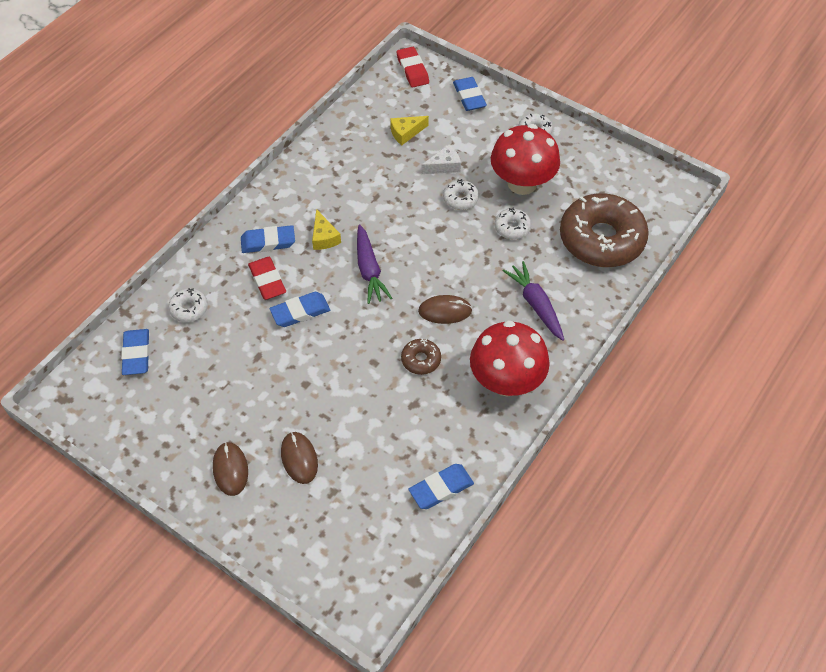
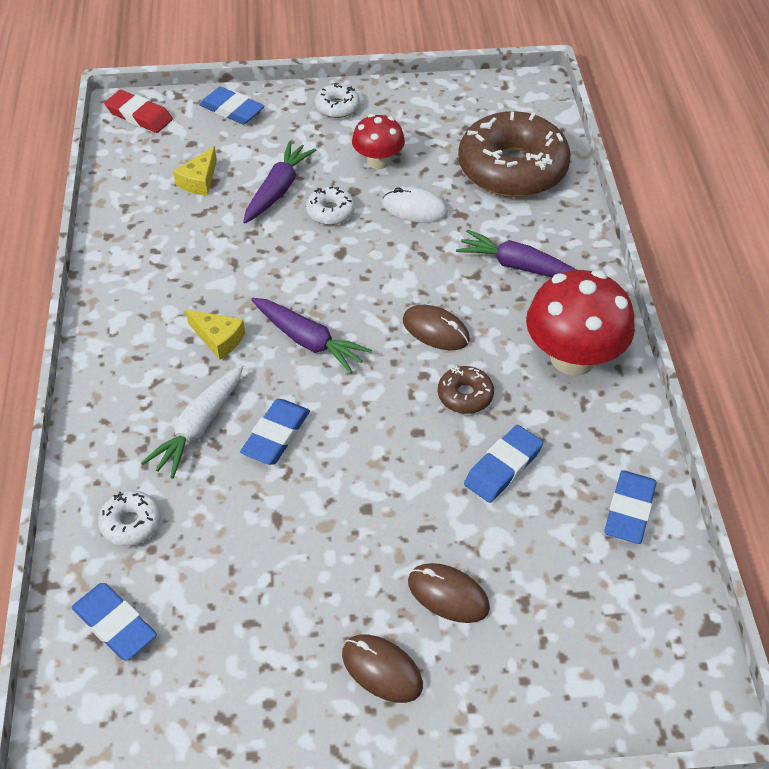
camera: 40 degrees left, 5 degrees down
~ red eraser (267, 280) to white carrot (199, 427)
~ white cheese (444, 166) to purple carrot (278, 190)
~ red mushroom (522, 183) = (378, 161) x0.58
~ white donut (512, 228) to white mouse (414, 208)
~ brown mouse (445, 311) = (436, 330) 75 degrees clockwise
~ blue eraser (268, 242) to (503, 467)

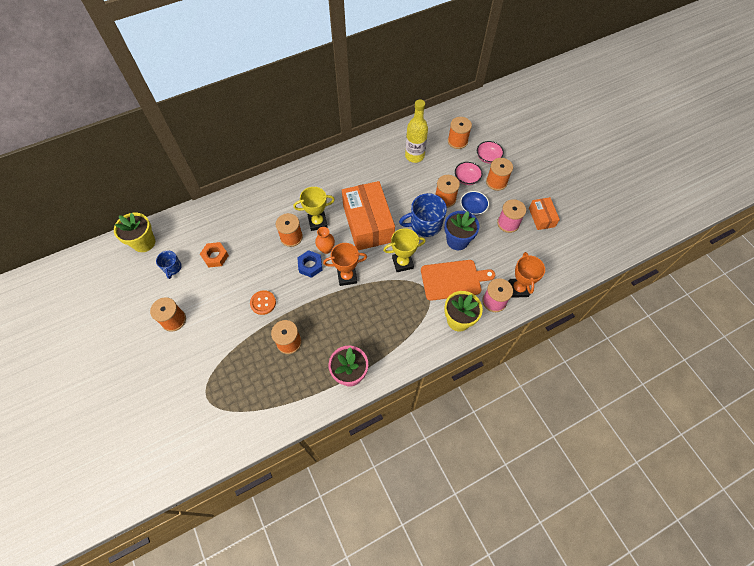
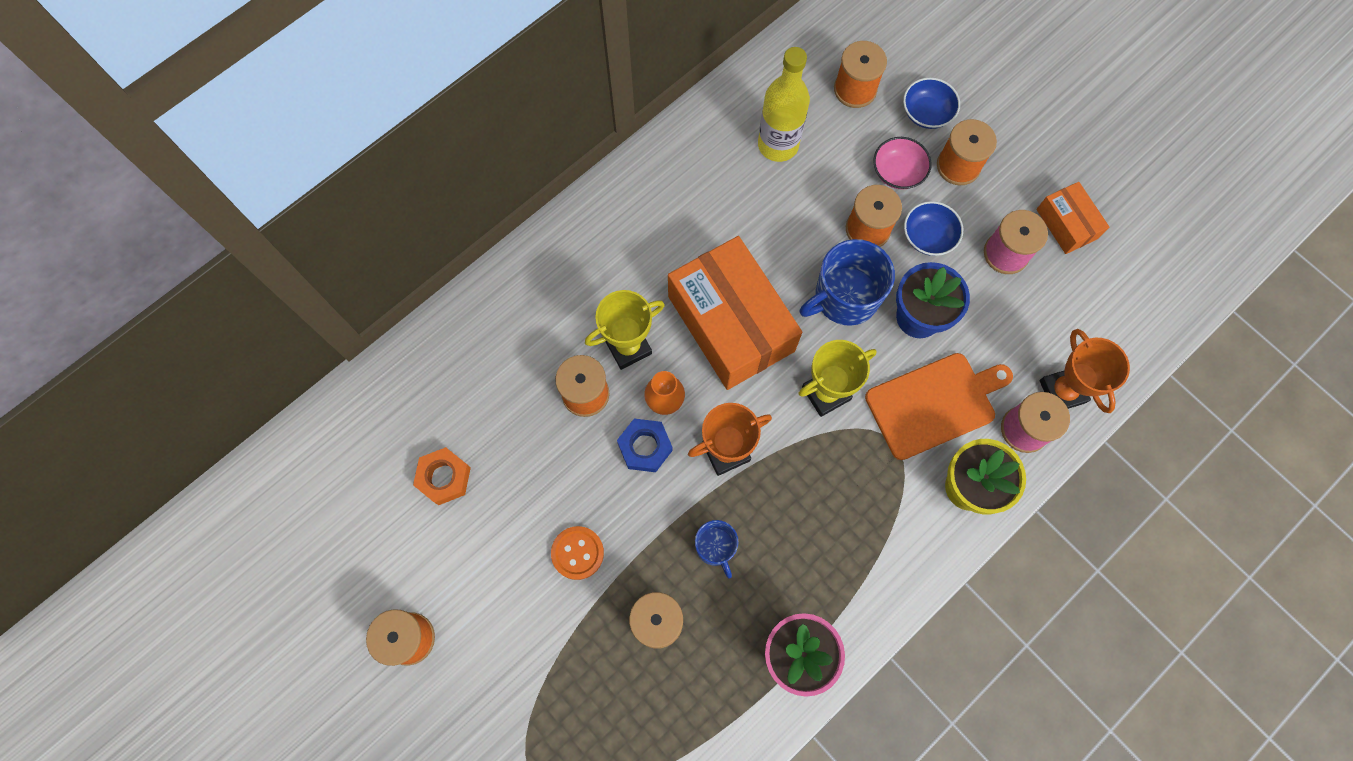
camera: 15 degrees left, 10 degrees up
~ blue mug (172, 268) to (715, 547)
~ pink bowl (488, 157) to blue bowl (926, 113)
- yellow flower pot (144, 242)

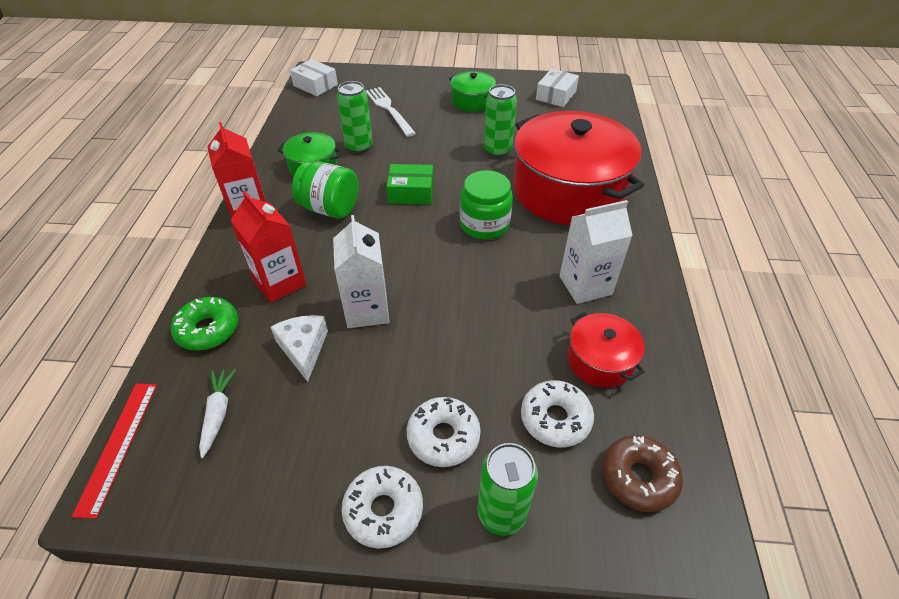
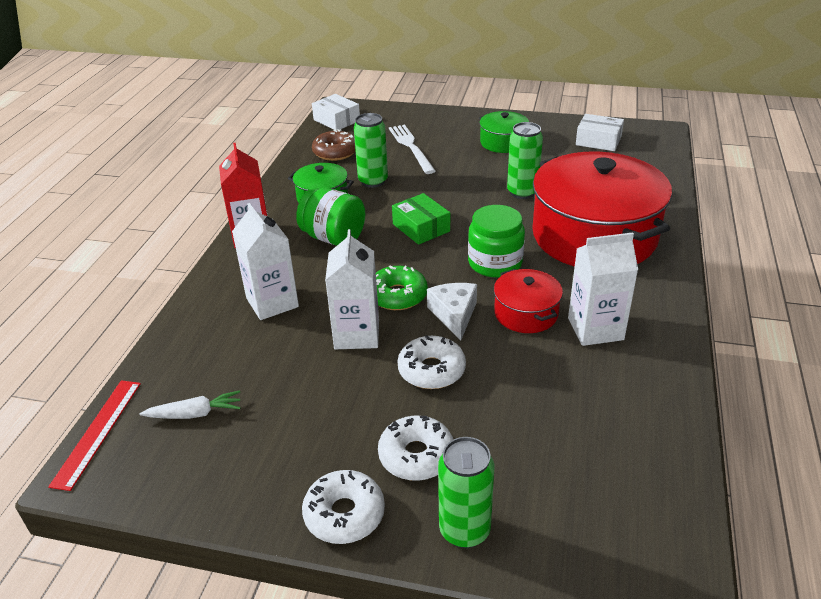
camera: 10 degrees right, 10 degrees down
~ white carrot (218, 413) = (195, 414) 75 degrees clockwise
~ red carton (280, 282) to white carton (272, 302)
~ brown donut (638, 477) to (335, 152)
~ green donut (208, 329) to (397, 295)
~ green box (411, 192) = (421, 228) 45 degrees clockwise
~ white donut (555, 418) to (431, 370)
~ white cheese (303, 349) to (454, 315)
~ red pot (600, 360) to (526, 313)
~ white box (556, 95) = (598, 141) 75 degrees clockwise

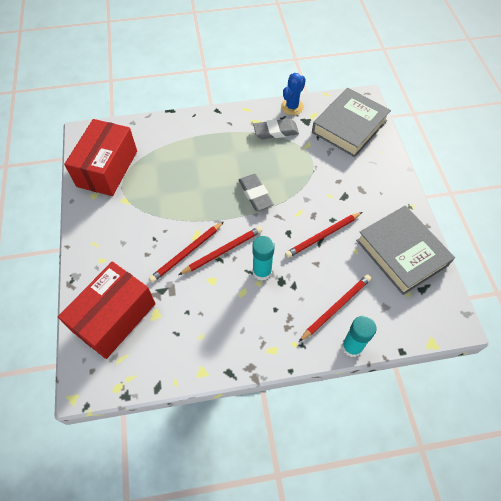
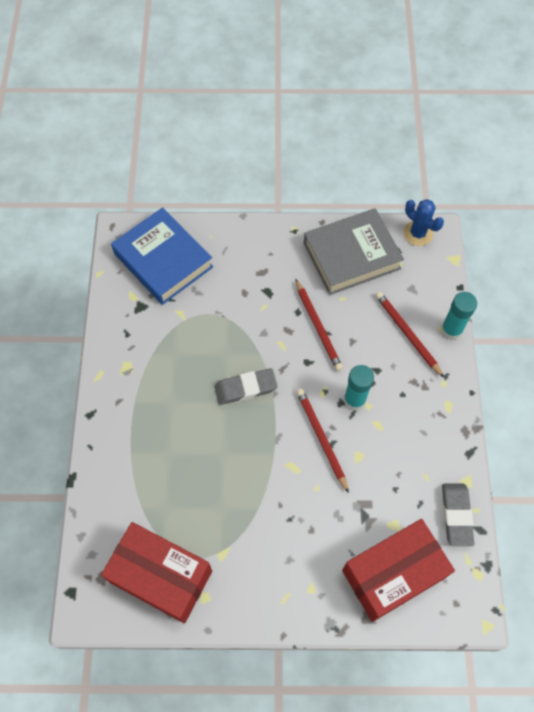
camera: 80 degrees left, 5 degrees up
~ grey book (349, 126) to blue book (163, 260)
~ red box (114, 317) = (393, 574) 75 degrees counterclockwise
~ blue cactus (292, 107) to (418, 233)
~ grey eraser (275, 131) to (456, 515)
- red pencil (187, 253)

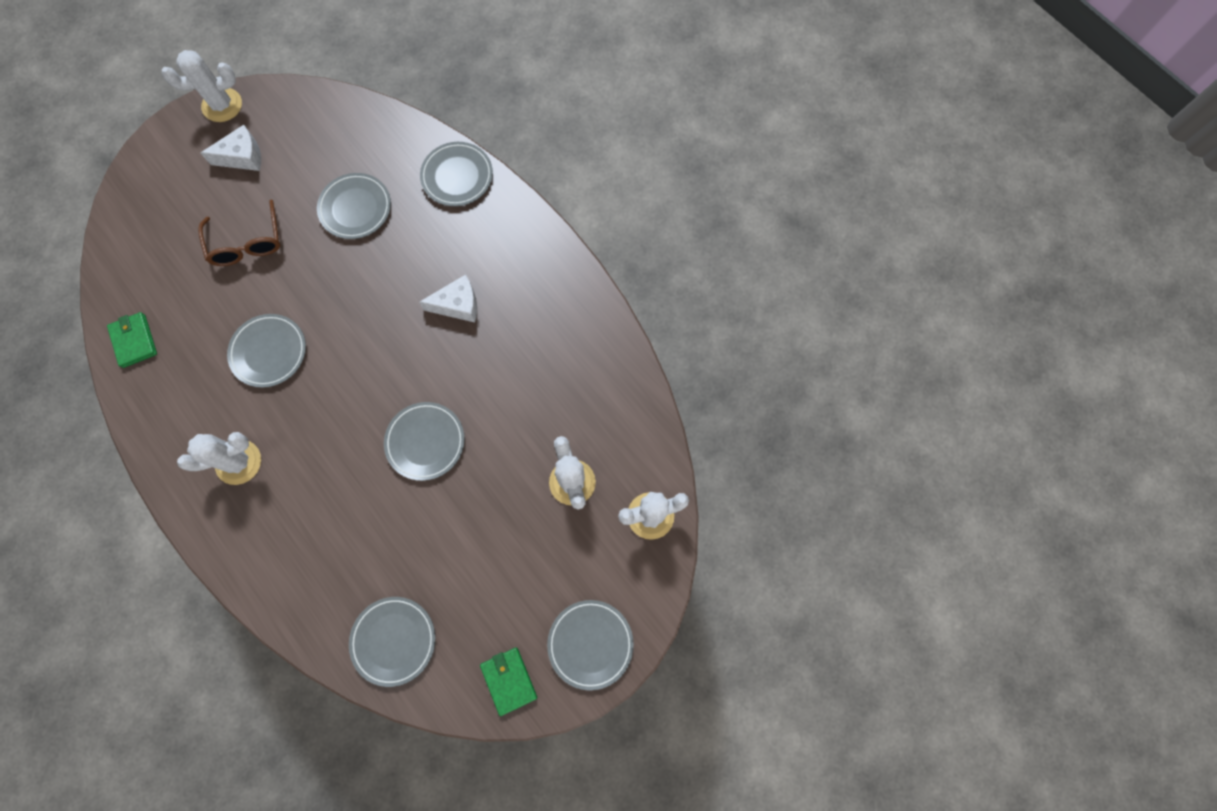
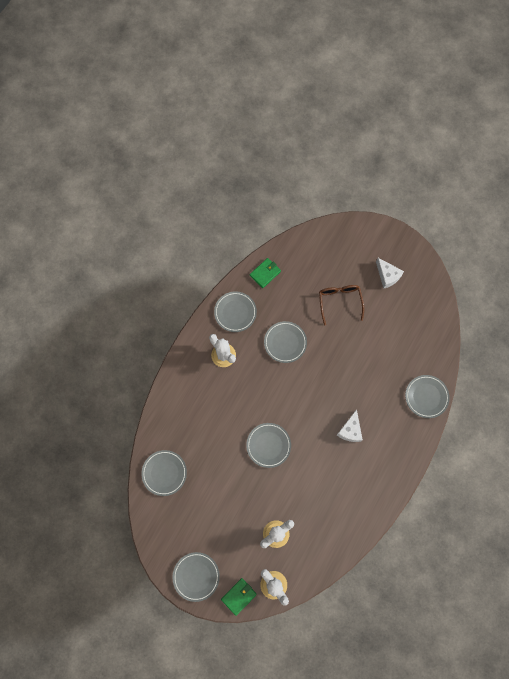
camera: 70 degrees right, 0 degrees up
~ grey plate (355, 208) to (235, 312)
~ green wallet (509, 680) to (239, 596)
~ brown glasses (247, 242) = (339, 302) 120 degrees clockwise
~ white cheese (458, 305) = (350, 430) 45 degrees clockwise
- white cactus (222, 105)

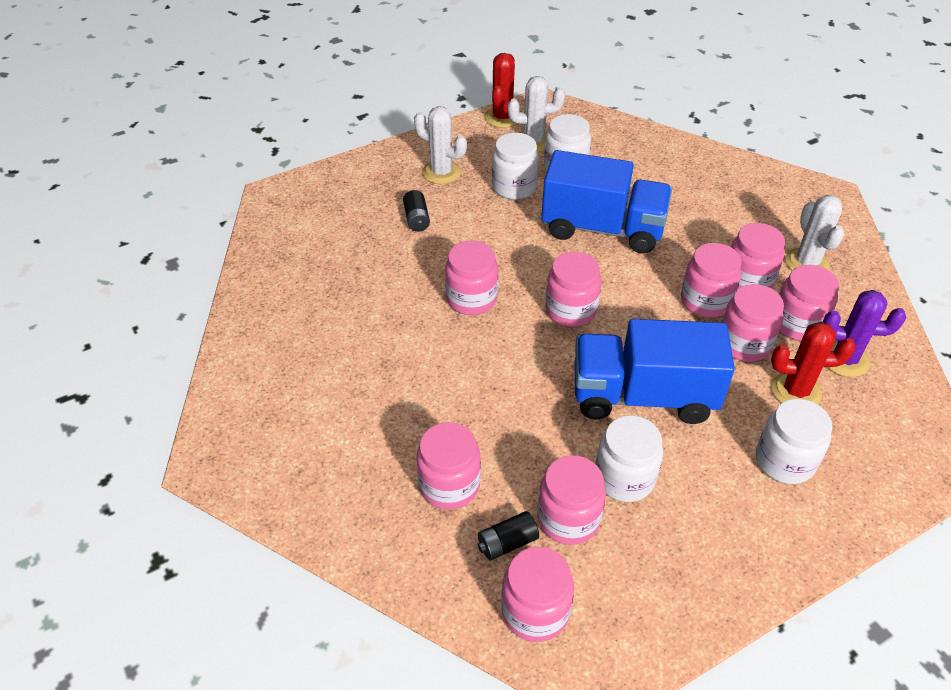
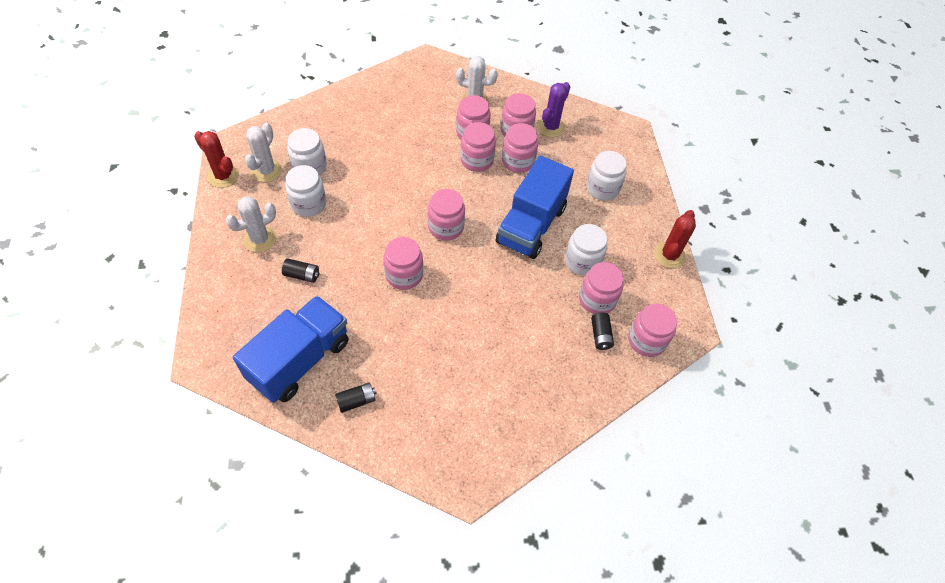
camera: 70 degrees left, 10 degrees up
~ blue truck (602, 228) to (299, 360)
+ black battery (356, 401)
~ red cactus (795, 391) to (669, 255)
- pink jar (449, 485)

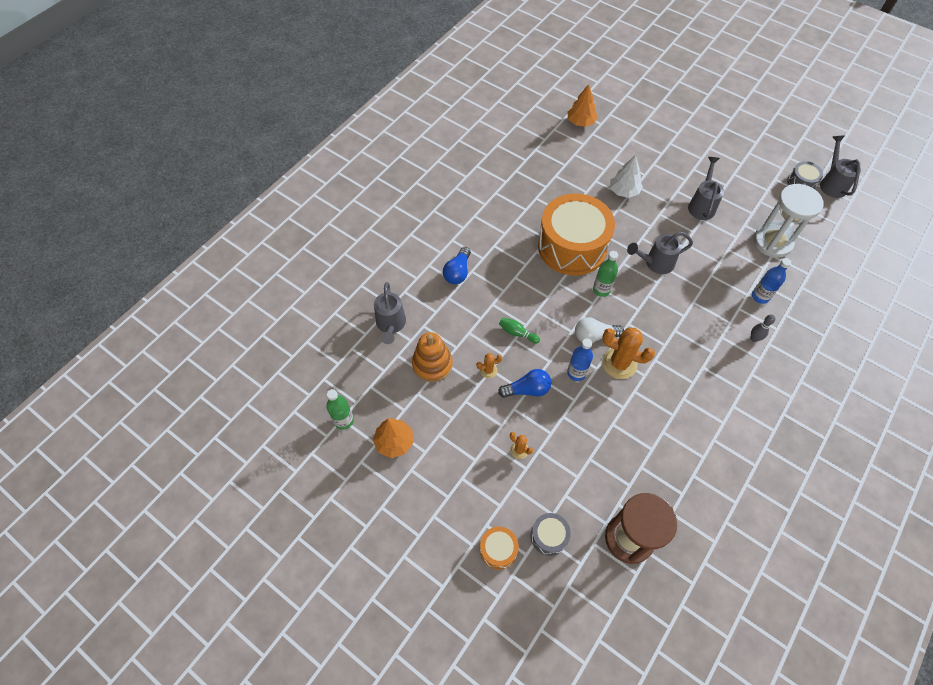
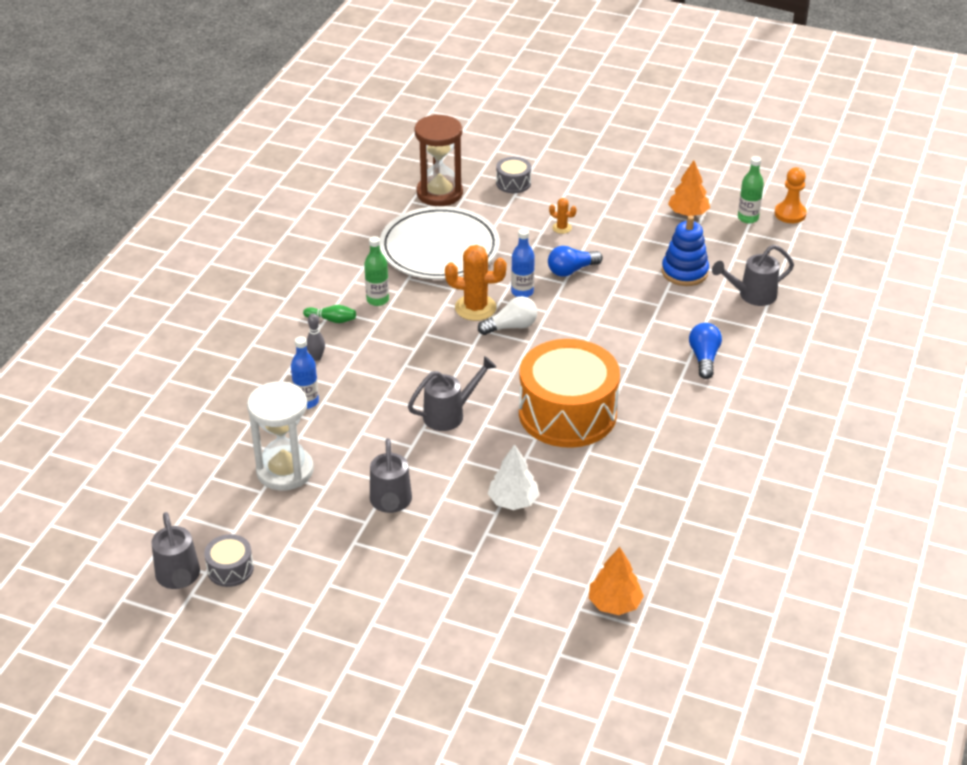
camera: 165 degrees right, 20 degrees down
~ green bowling pin (517, 333) to (332, 320)
~ green bottle (601, 290) to (377, 300)
+ white plate (439, 248)
~ orange stacking toy (432, 364) to blue stacking toy (684, 272)
~ grey watering can (391, 325) = (752, 295) 90 degrees counterclockwise
+ orange pawn (790, 214)
- orange cactus (488, 370)
- orange drum (498, 550)

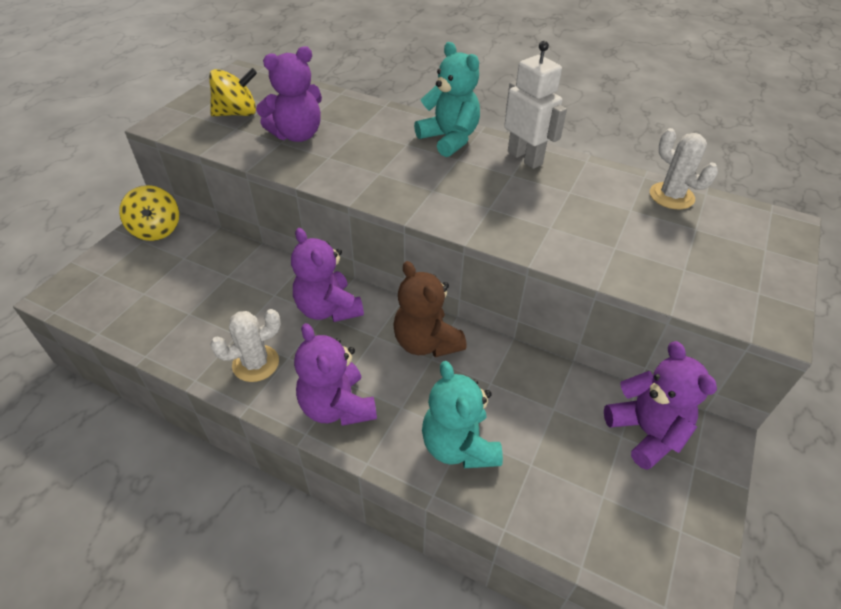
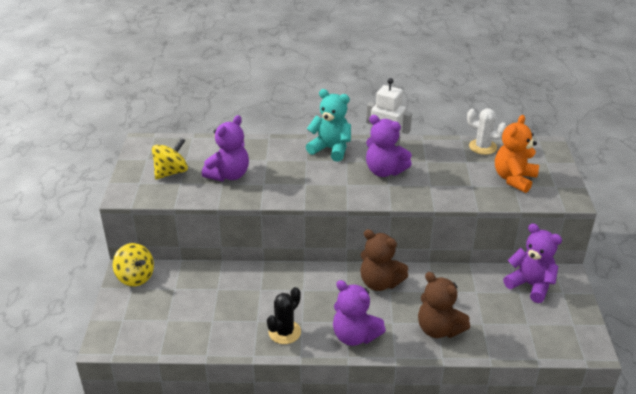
camera: 25 degrees left, 10 degrees down
~ white cactus (256, 363) to black cactus (284, 332)
~ purple teddy bear (328, 309) to (384, 171)
~ turquoise teddy bear (459, 446) to brown teddy bear (439, 329)
+ orange teddy bear (514, 179)

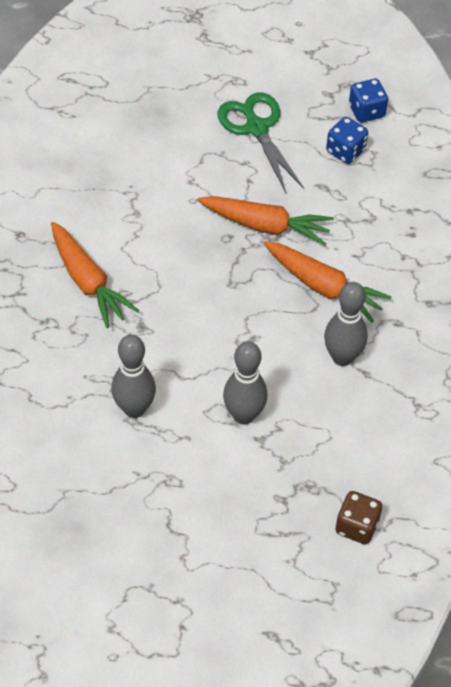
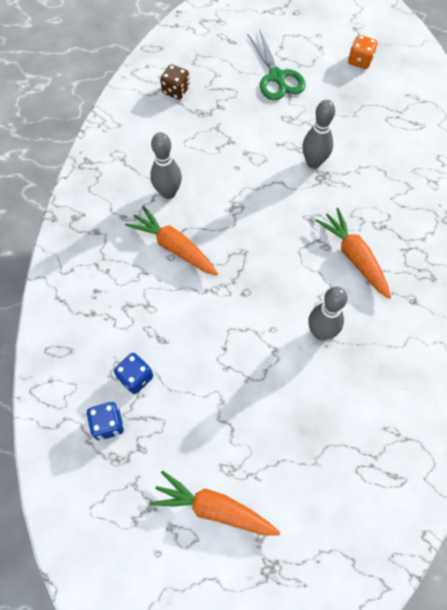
camera: 175 degrees left, 10 degrees up
~ orange carrot (266, 226) to (214, 508)
~ green scissors (256, 128) to (277, 77)
~ grey bowling pin (244, 415) to (321, 332)
+ orange dice (360, 61)

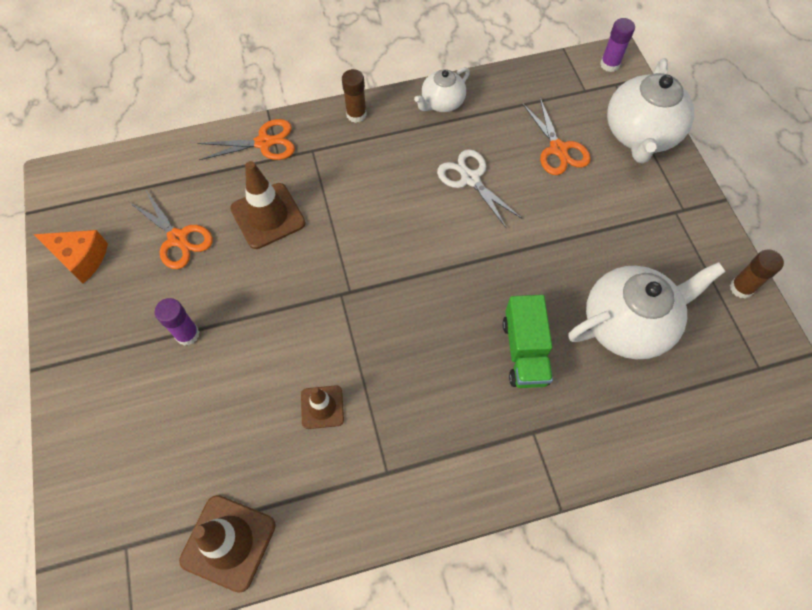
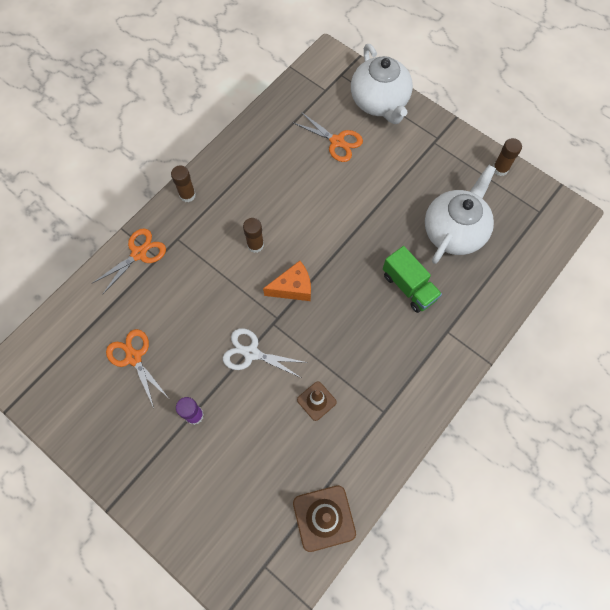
camera: 35 degrees left, 5 degrees up
~ orange scissors (178, 238) = (134, 357) 135 degrees counterclockwise
~ white scissors (470, 179) to (251, 353)
+ brown glue stick (255, 245)
~ orange cheese (81, 258) to (293, 288)
- brown traffic cone (268, 216)
- white teapot (442, 103)
- purple glue stick (609, 64)

